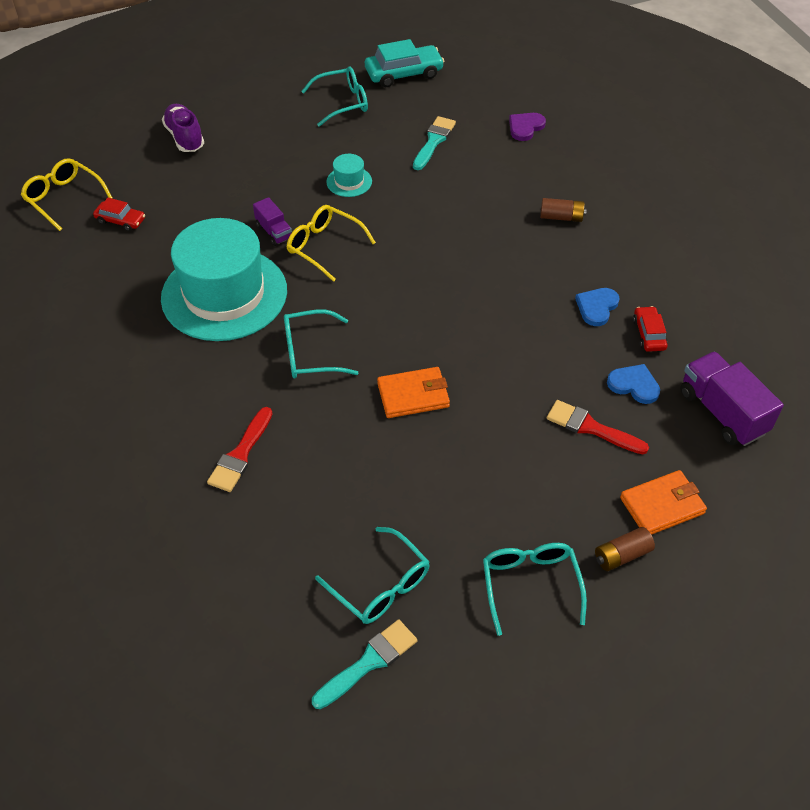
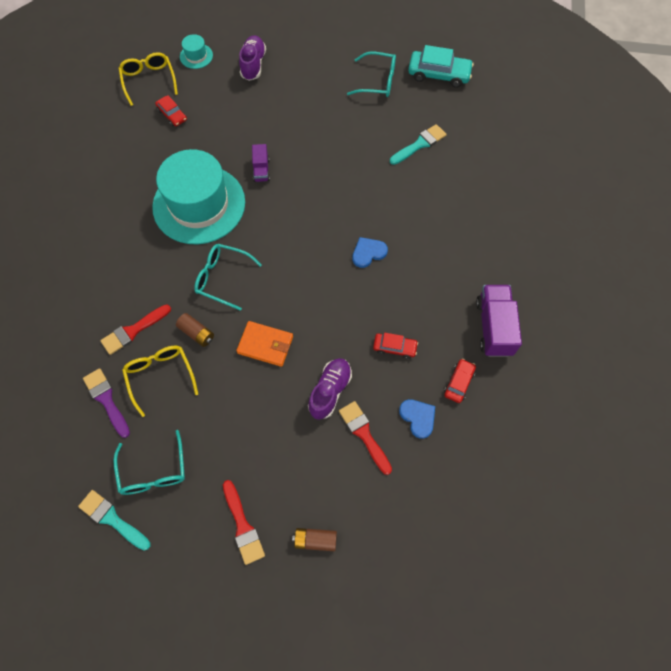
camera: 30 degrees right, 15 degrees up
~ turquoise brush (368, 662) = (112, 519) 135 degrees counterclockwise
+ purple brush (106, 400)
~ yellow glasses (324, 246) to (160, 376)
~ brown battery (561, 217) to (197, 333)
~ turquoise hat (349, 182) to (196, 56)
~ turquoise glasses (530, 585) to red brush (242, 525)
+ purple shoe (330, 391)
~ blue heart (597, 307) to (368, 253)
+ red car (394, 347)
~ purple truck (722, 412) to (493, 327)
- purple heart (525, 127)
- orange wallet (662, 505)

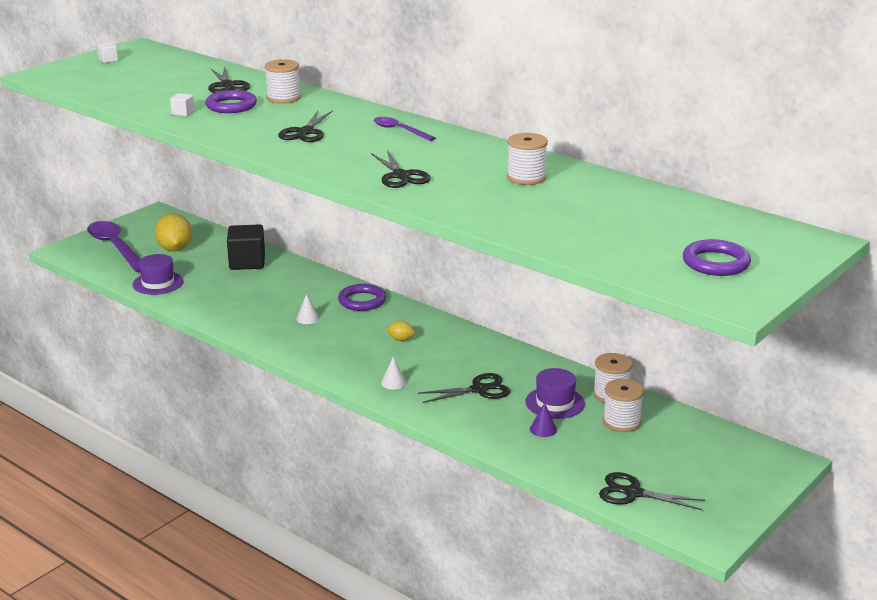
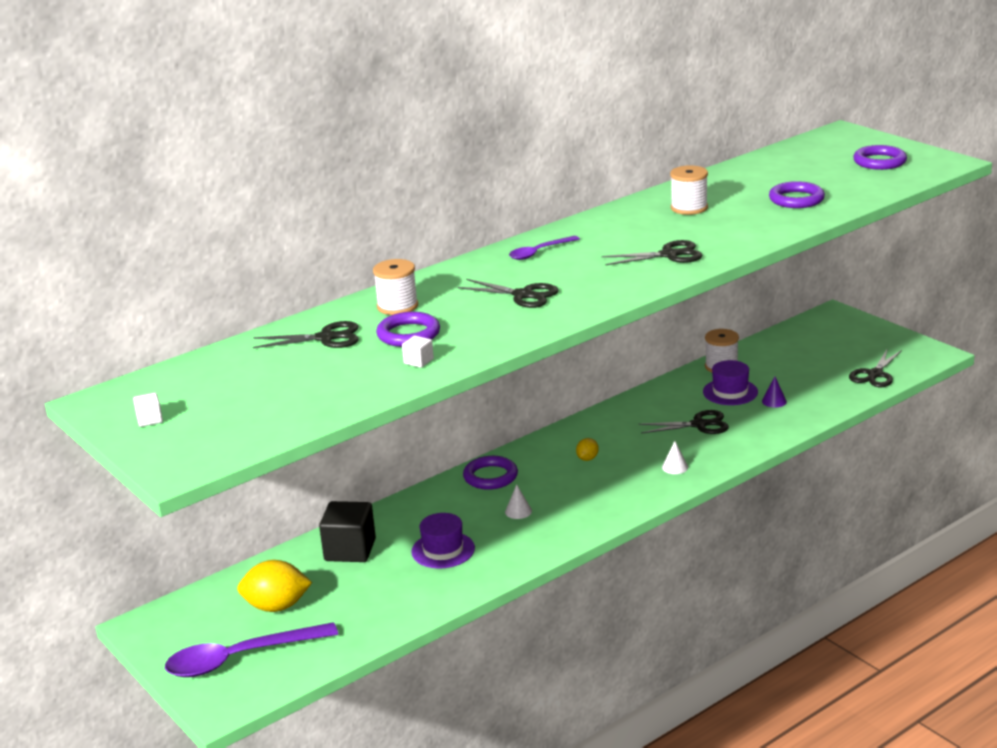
camera: 75 degrees left, 0 degrees up
~ purple hat (158, 283) to (443, 550)
~ black scissors (479, 389) = (699, 425) 90 degrees clockwise
+ purple ring (796, 199)
- white spool (621, 422)

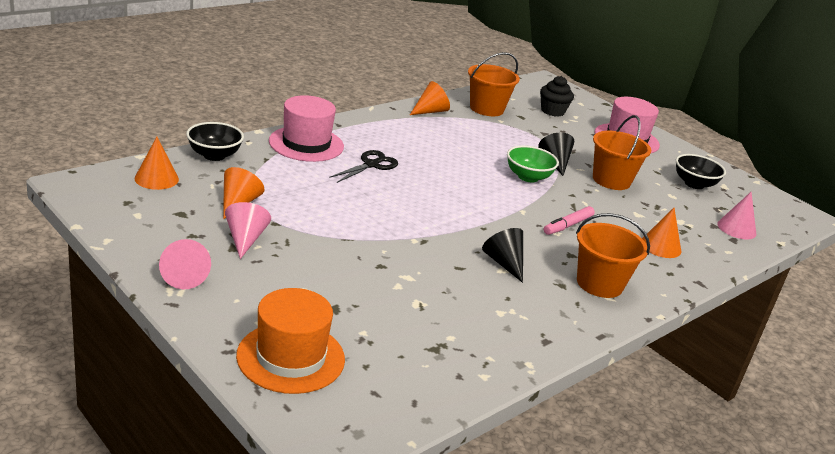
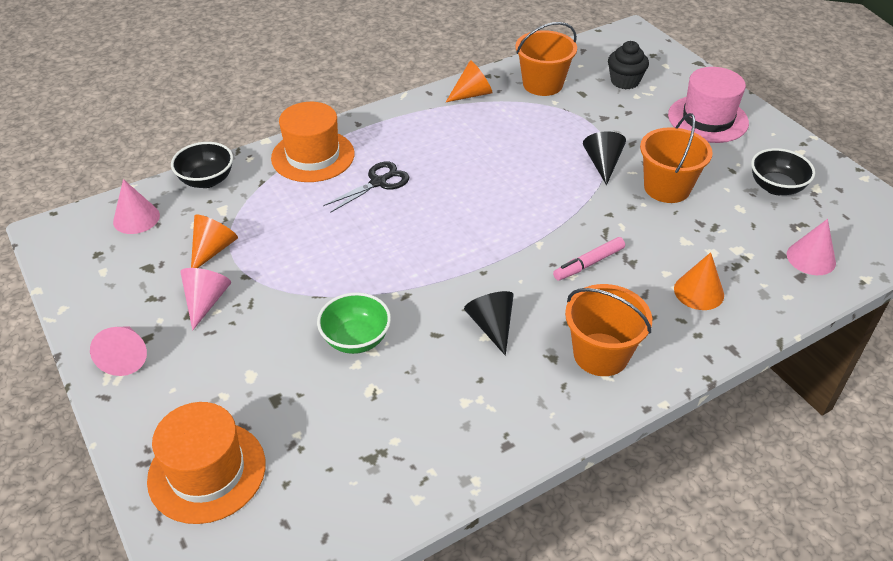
camera: 15 degrees right, 15 degrees up
~ orange cone (156, 178) to pink cone (136, 218)
~ pink hat (306, 144) to orange hat (313, 156)
~ green bowl (528, 177) to (356, 339)

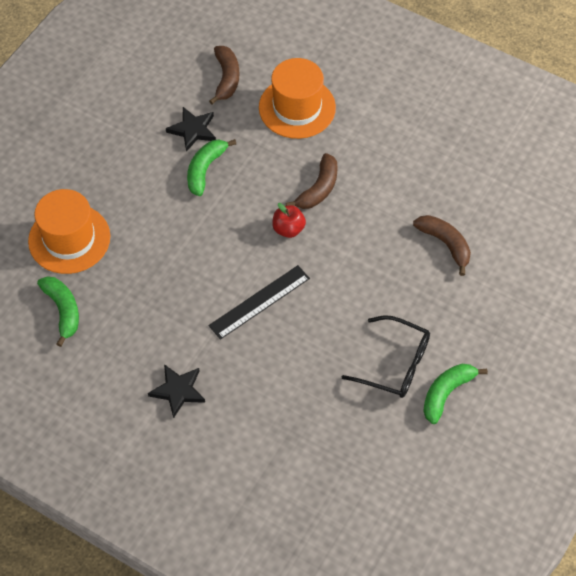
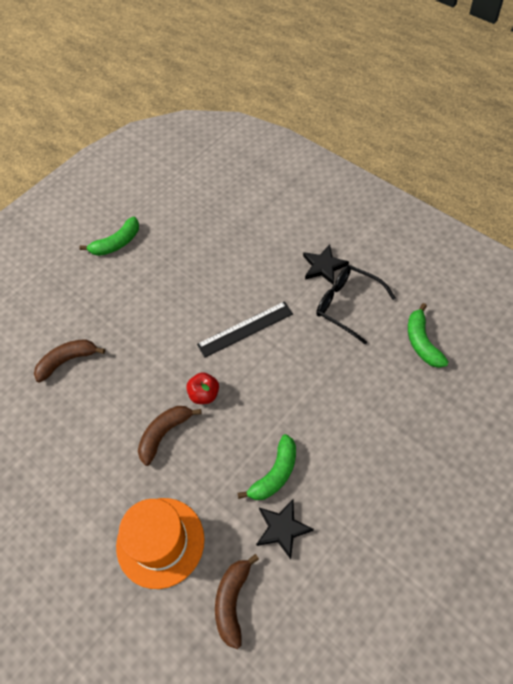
camera: 165 degrees left, 0 degrees up
~ brown banana (445, 244) = (67, 361) 90 degrees clockwise
~ black glasses (394, 364) to (348, 305)
- orange hat (69, 239)

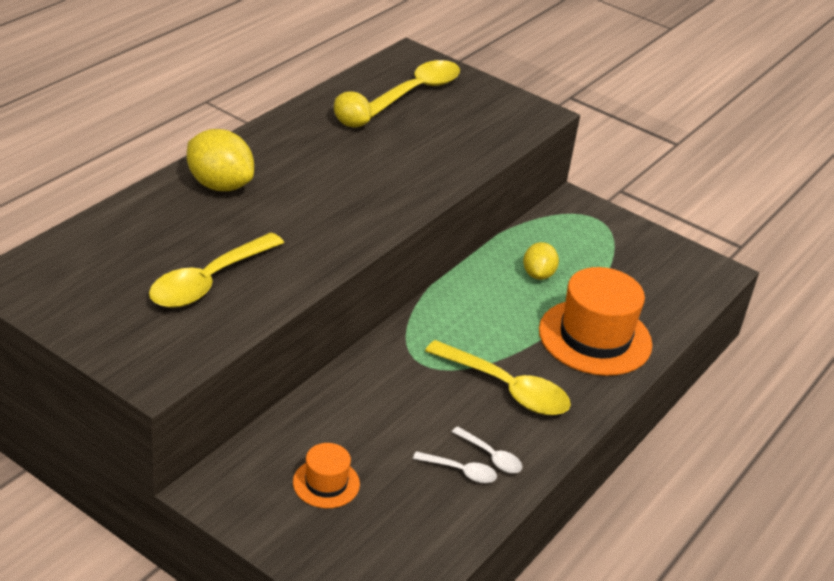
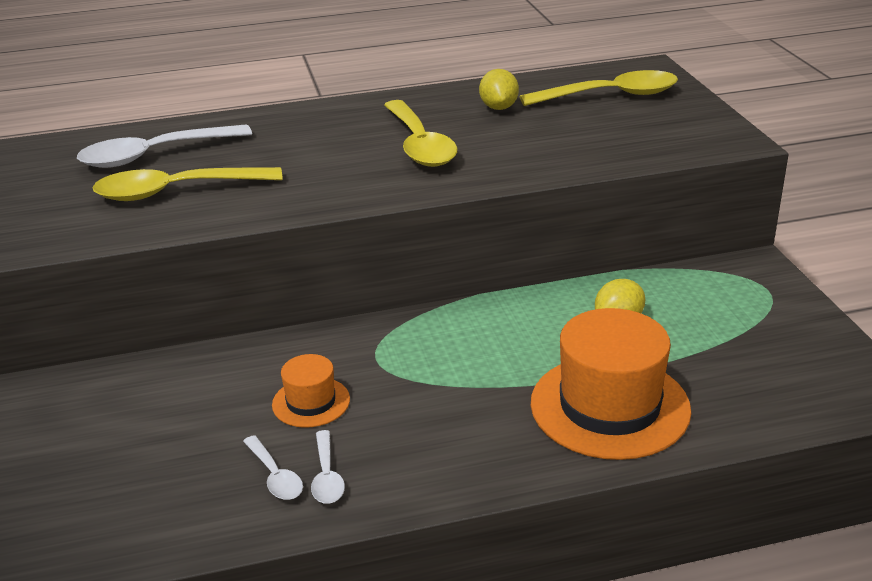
camera: 45 degrees right, 5 degrees down
+ white spoon (154, 155)
~ orange hat (326, 483) to (311, 402)
~ yellow spoon (506, 389) to (419, 145)
- yellow lemon (219, 185)

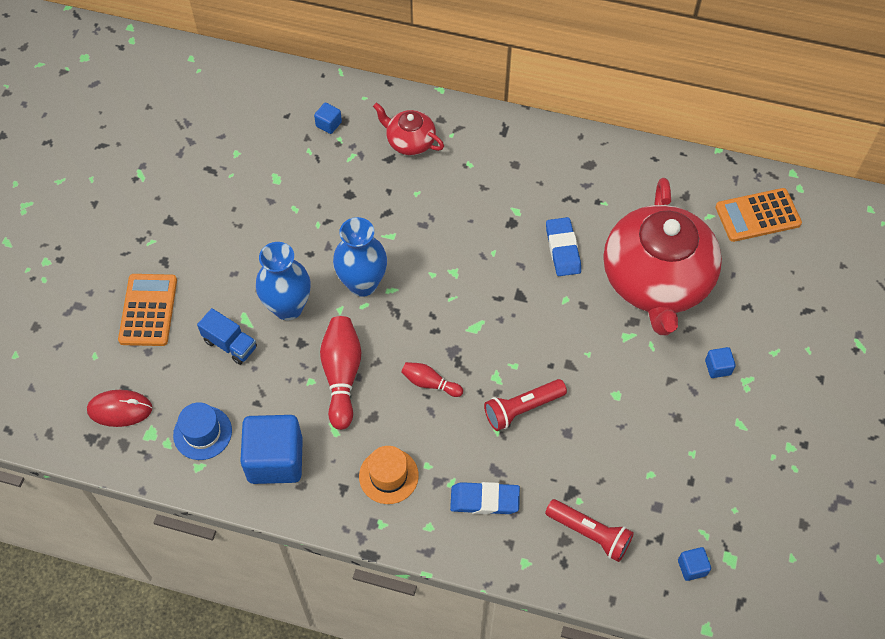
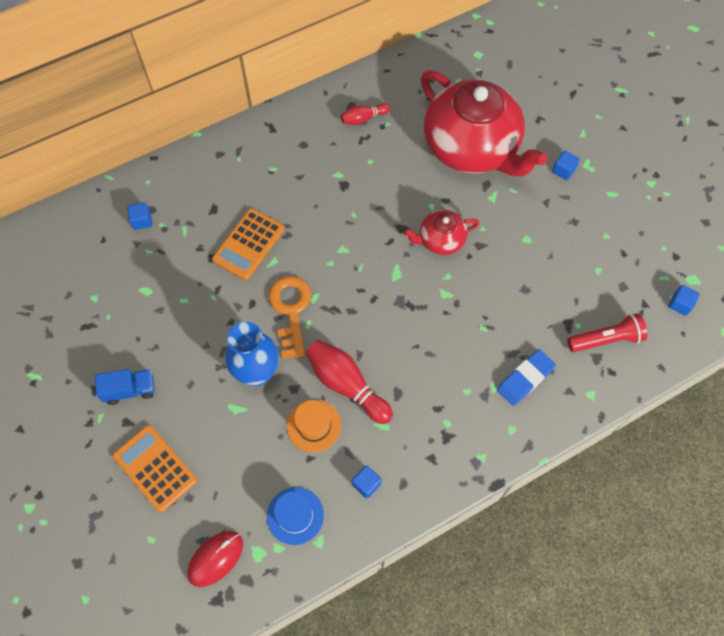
camera: 45 degrees left, 5 degrees up
~ blue truck (230, 344) to (130, 390)
~ orange calculator (757, 215) to (248, 244)
~ blue vase (362, 284) to orange key (291, 310)
~ orange hat (388, 476) to (314, 425)
~ red bowling pin (430, 383) to (363, 119)
~ blue cube (275, 460) = (366, 484) x0.44
~ red teapot (410, 141) to (440, 240)
- red flashlight (522, 409)
- blue eraser (562, 249)

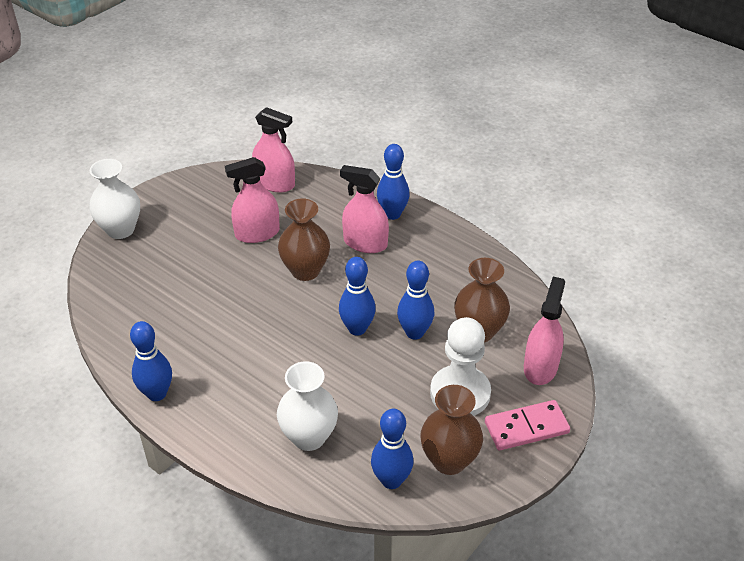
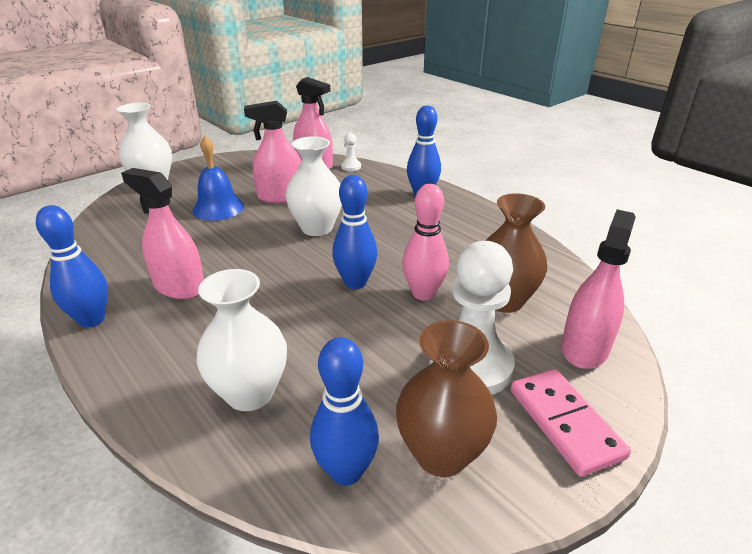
camera: 10 degrees right, 10 degrees down
~ pink spray bottle (365, 243) to (179, 287)
+ blue bell (218, 208)
~ brown vase (305, 271) to white vase (317, 228)
+ white pawn (351, 167)
~ blue bowling pin (414, 332) to pink bowling pin (423, 293)
~ pink domino (526, 428) = (564, 423) 75 degrees clockwise

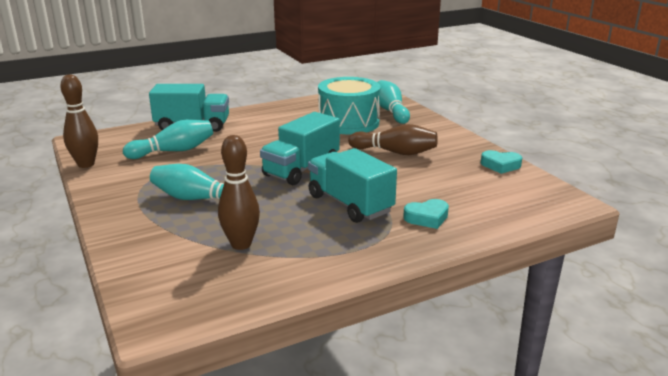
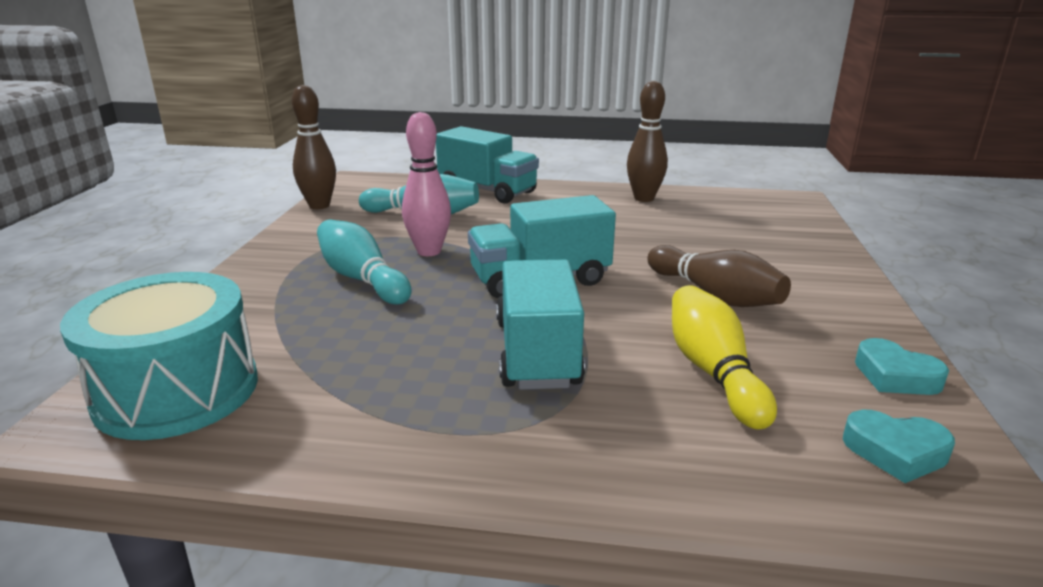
camera: 35 degrees right, 0 degrees up
~ turquoise drum (348, 123) to (177, 391)
+ pink bowling pin (429, 251)
~ brown bowling pin (241, 244) to (644, 198)
+ yellow bowling pin (713, 372)
~ turquoise heart (427, 218) to (895, 452)
- turquoise bowling pin (390, 111)

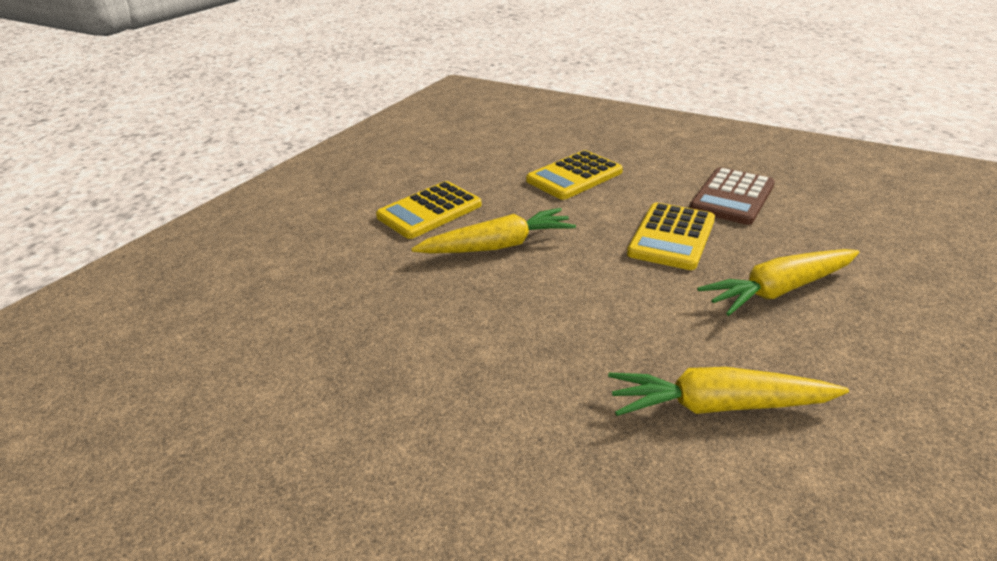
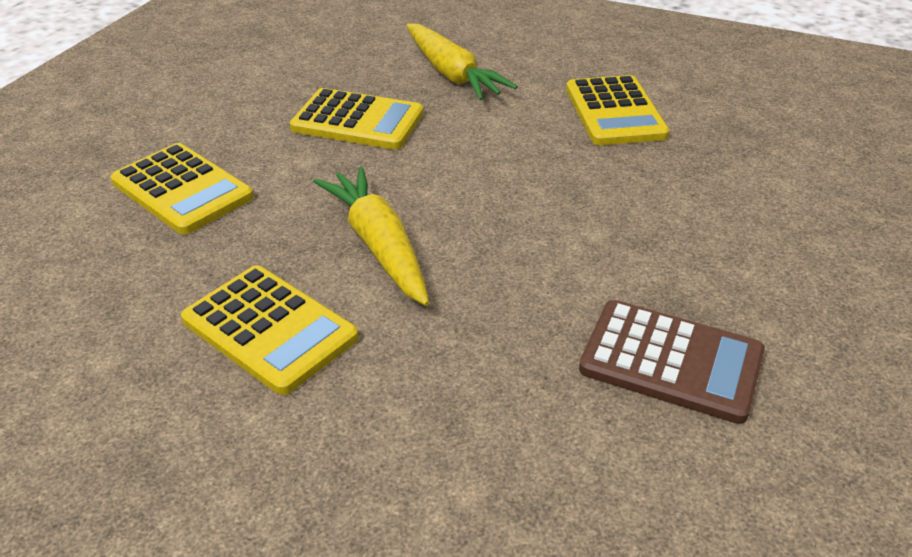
camera: 100 degrees left, 5 degrees up
~ yellow carrot (717, 405) to yellow calculator (615, 112)
~ brown calculator (732, 197) to (671, 361)

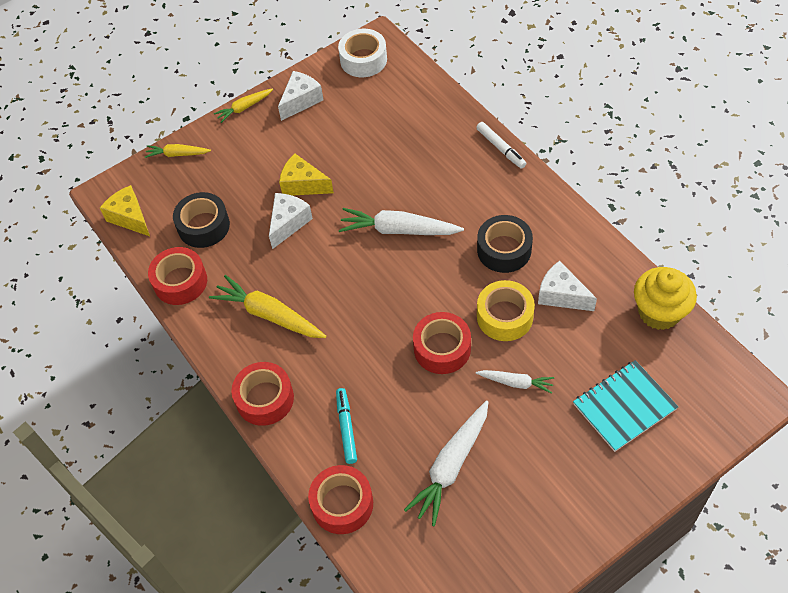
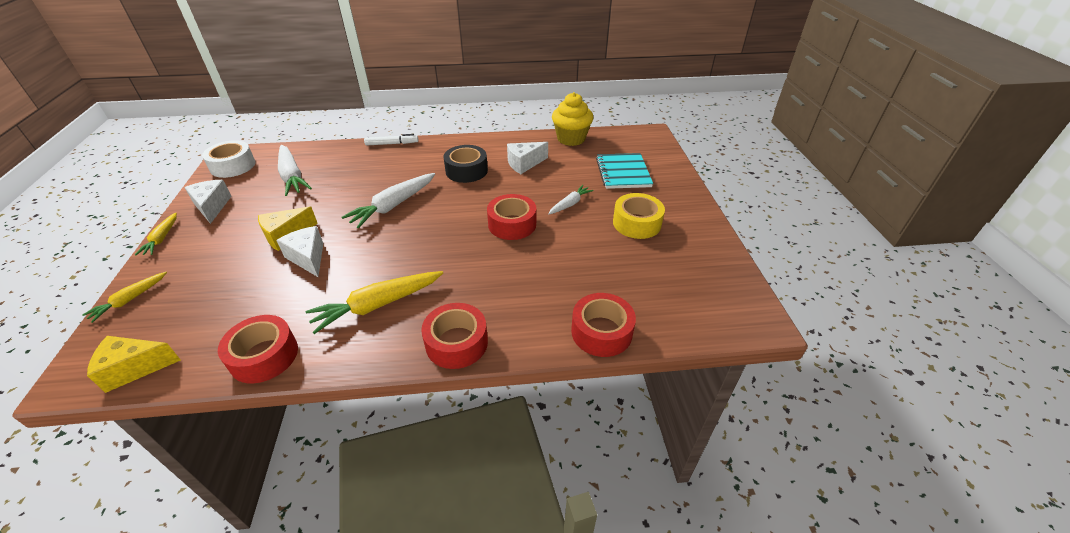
camera: 65 degrees left, 15 degrees down
~ white carrot (451, 466) to (292, 176)
~ yellow tape (504, 316) to (636, 223)
- black tape (203, 226)
- turquoise marker (346, 428)

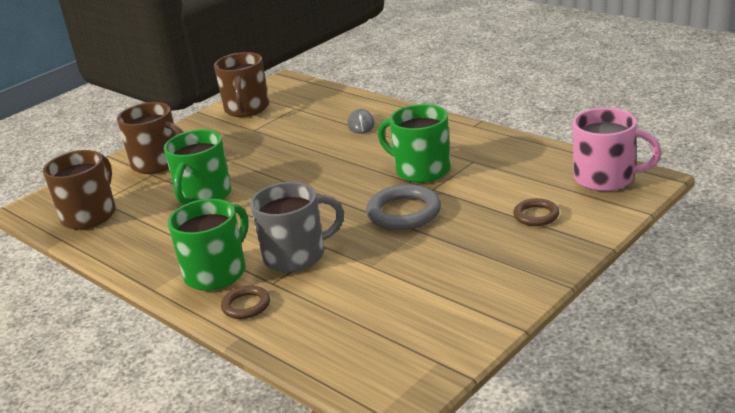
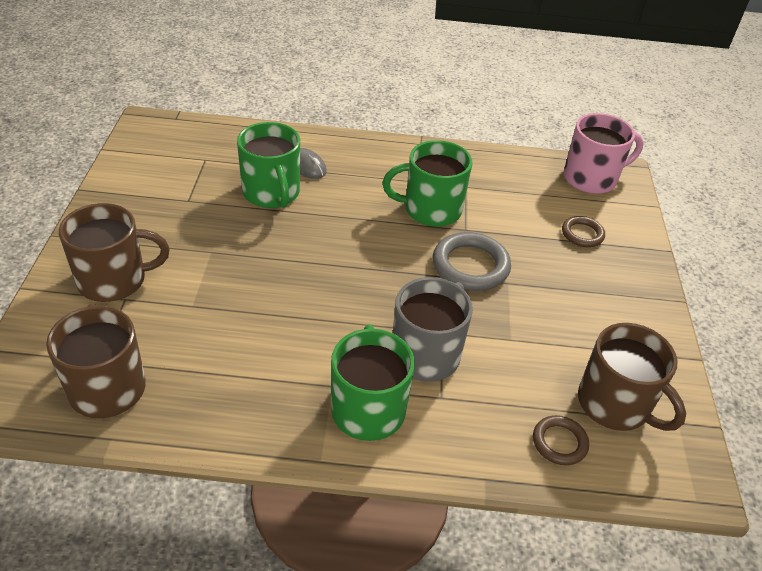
camera: 45 degrees left, 15 degrees up
~ green mug (204, 196) to (271, 193)
~ brown ring (246, 305) to (559, 442)
~ brown mug (247, 109) to (615, 404)

